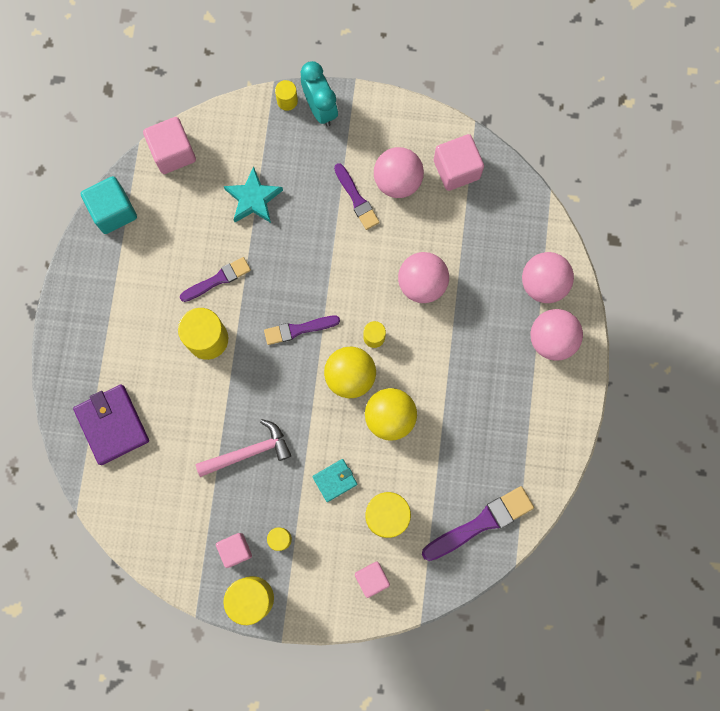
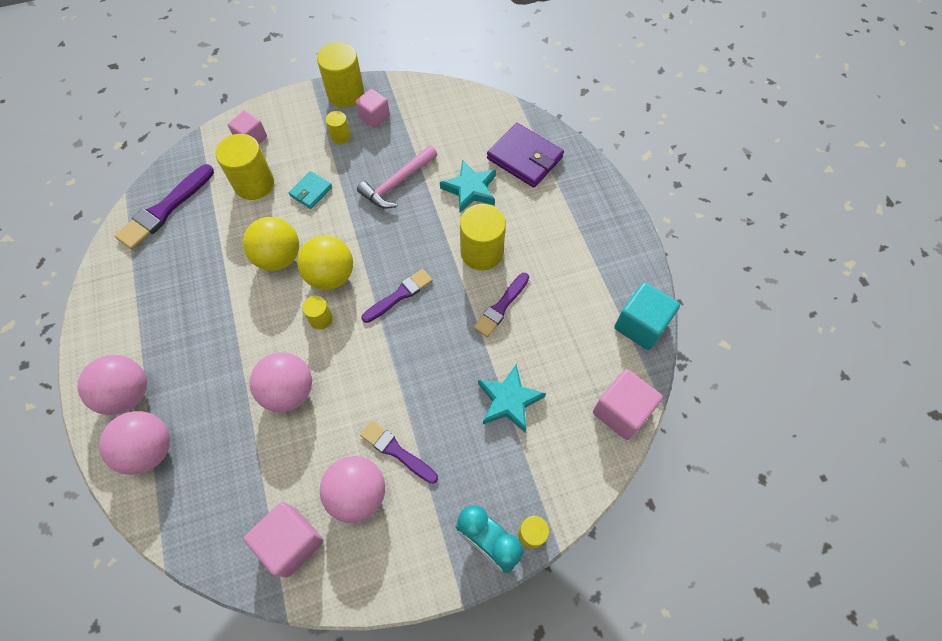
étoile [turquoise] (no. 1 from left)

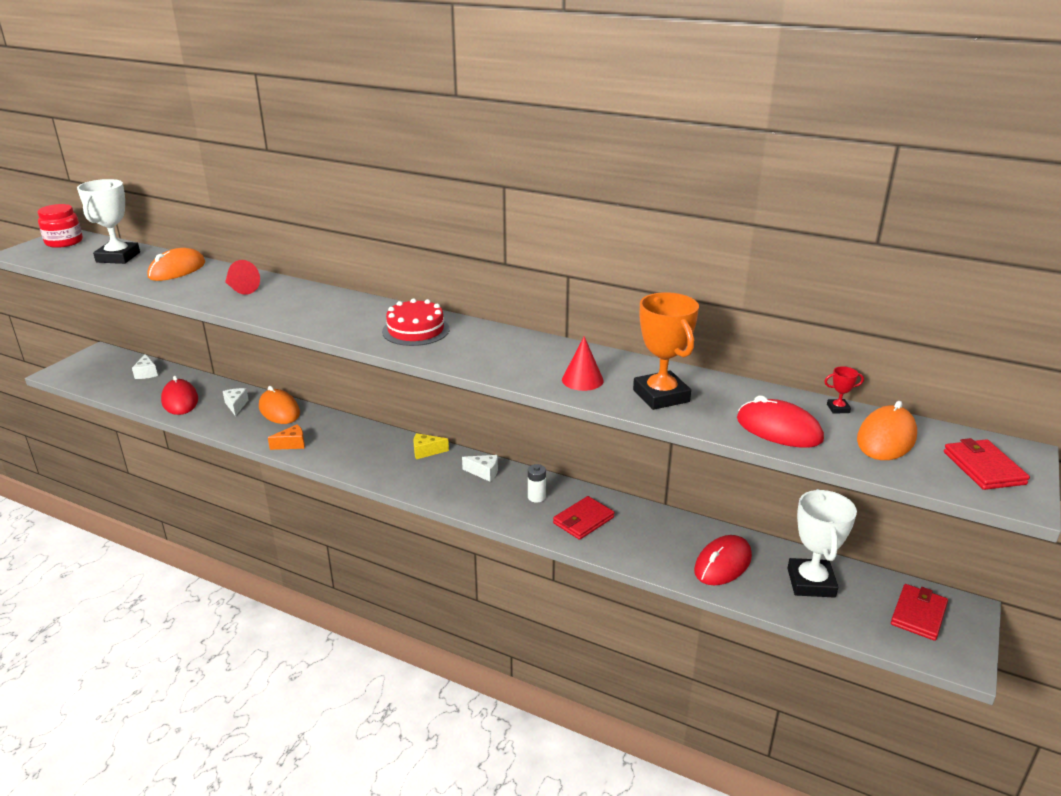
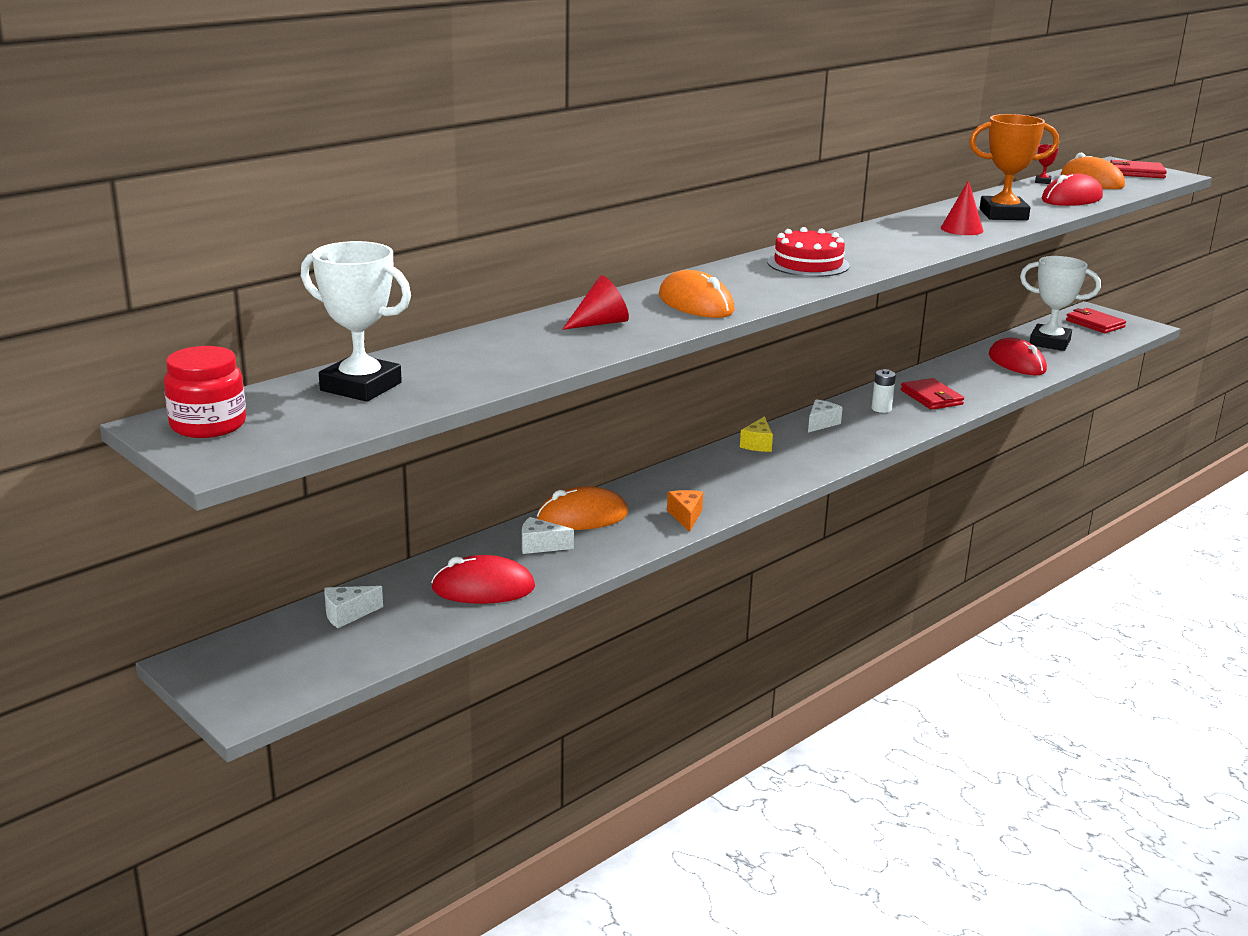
fromage [blanc] (no. 1 from left)
souris [orange] (no. 2 from left)

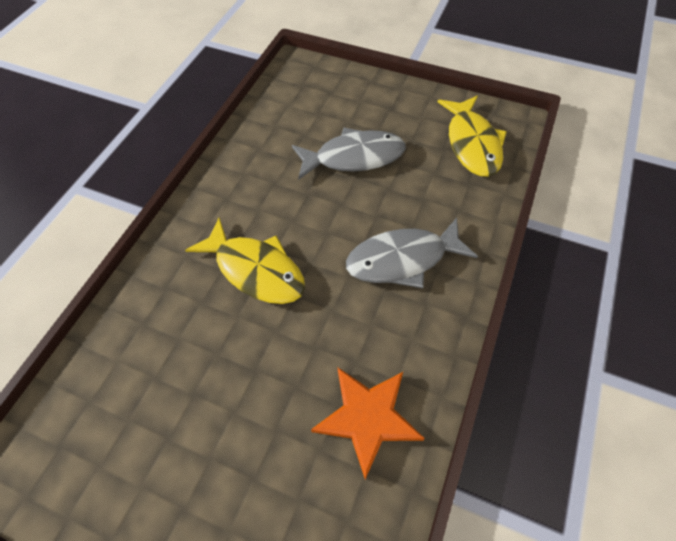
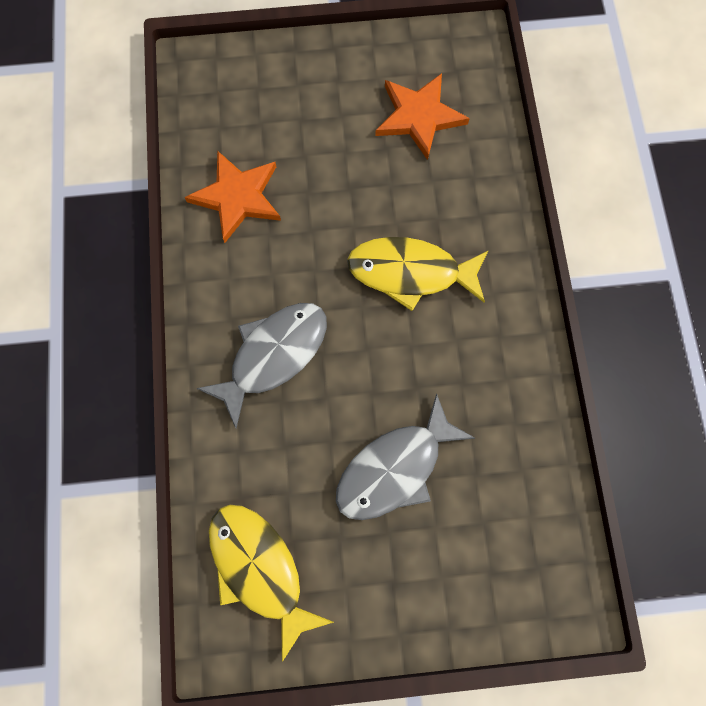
étoile [orange] (no. 2 from left)

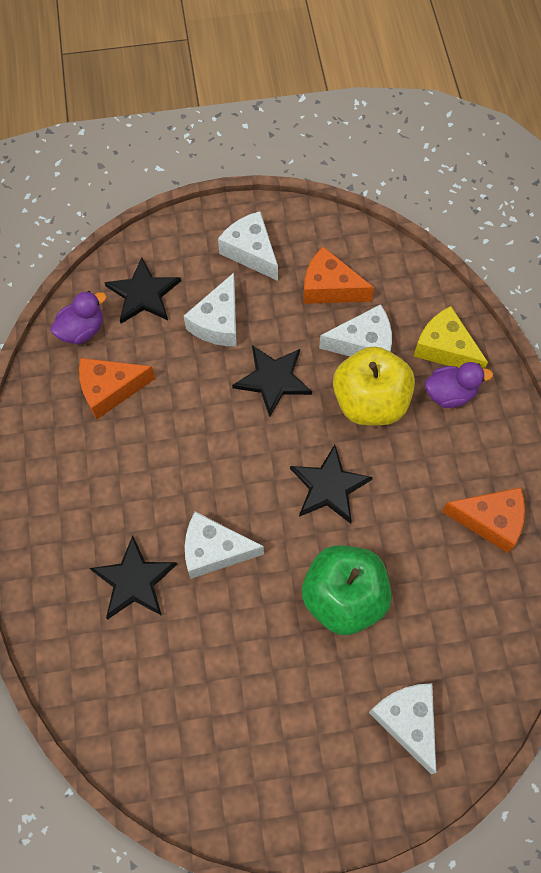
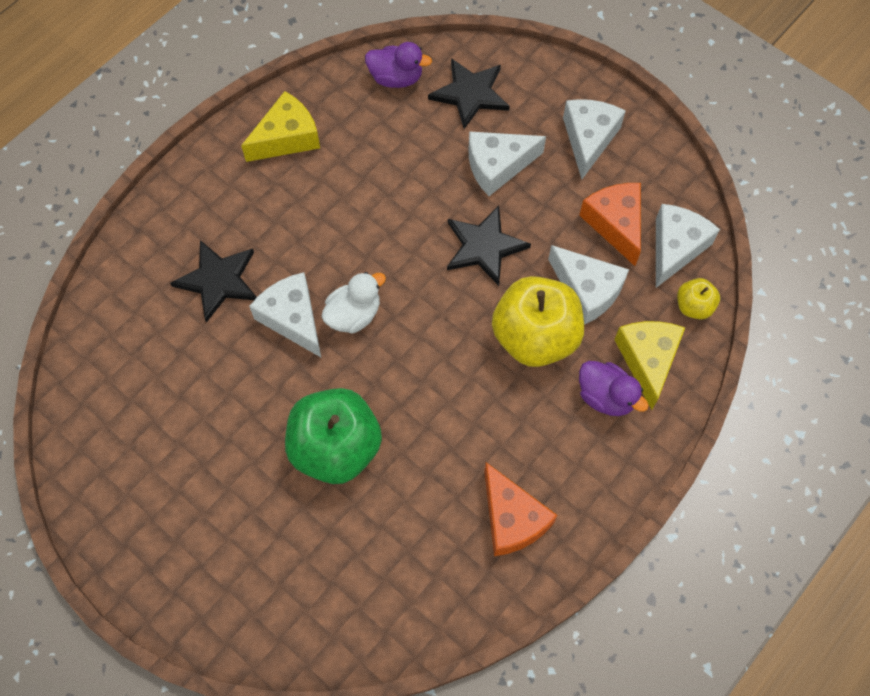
fromage [orange] (no. 1 from left in the first image)
étoile [noir] (no. 4 from left in the first image)
fromage [blanc] (no. 5 from left)
fromage [jaune] (no. 1 from left)
canard [blanc]
pomme [jaune] (no. 2 from left)

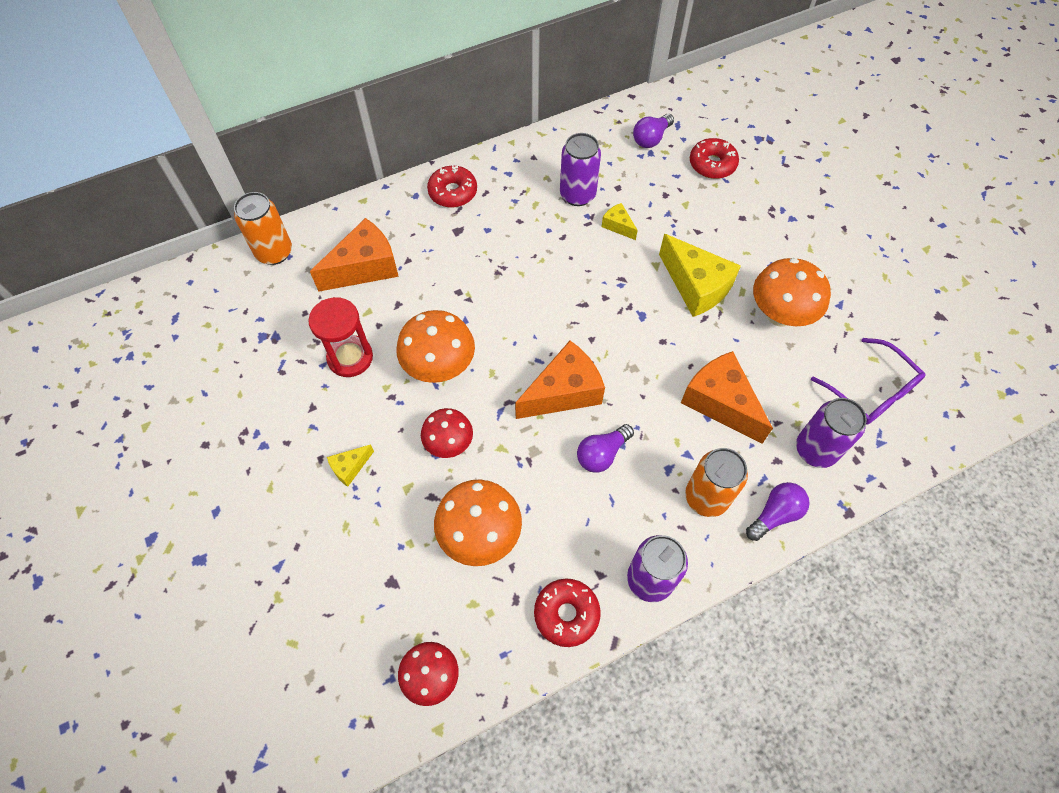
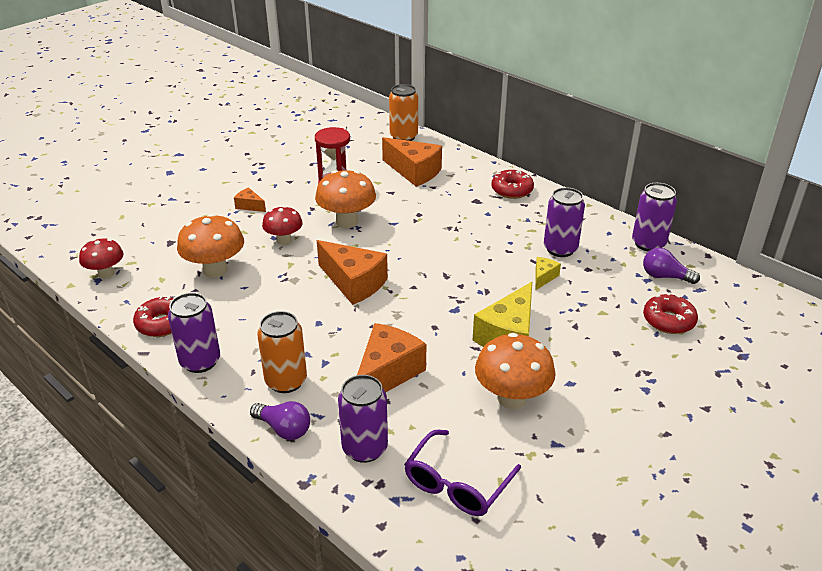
fromage [orange] (no. 1 from left)
ampoule [violet] (no. 1 from left in the first image)
canette [violet] (no. 4 from left)

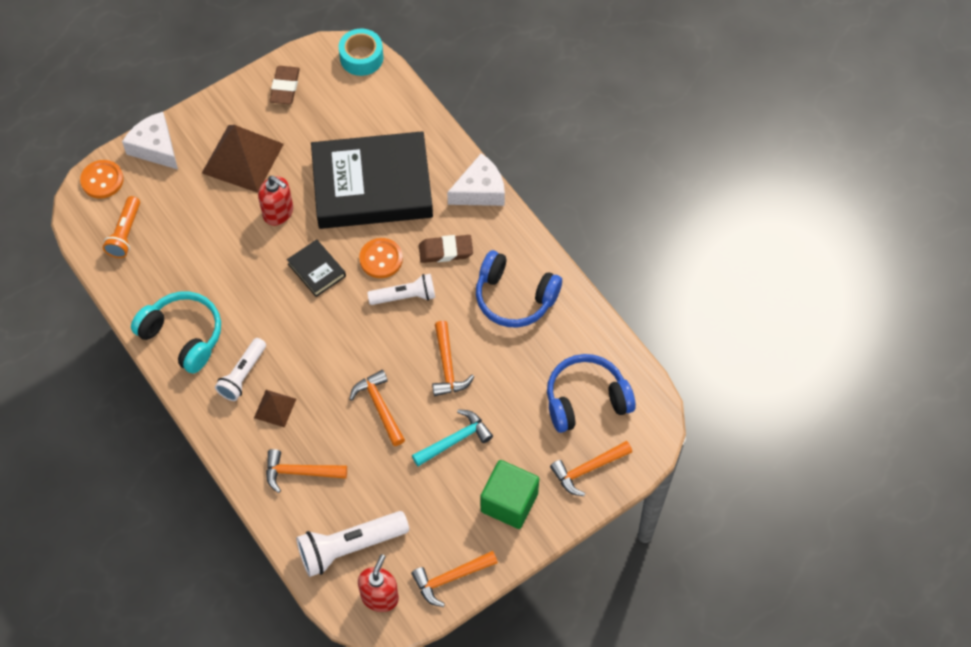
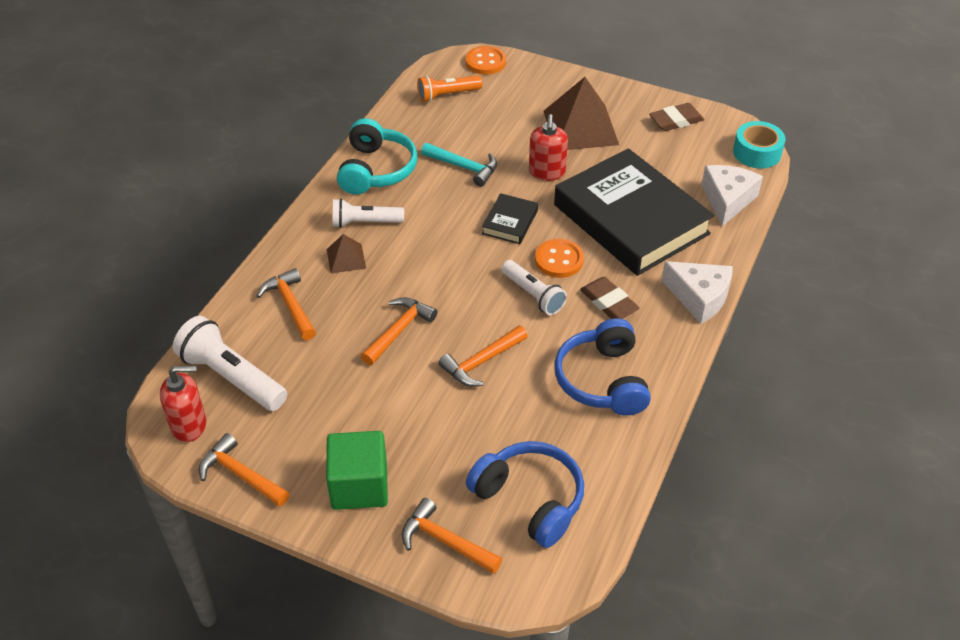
fromage [blanc] (no. 2 from left)
marteau [turquoise]

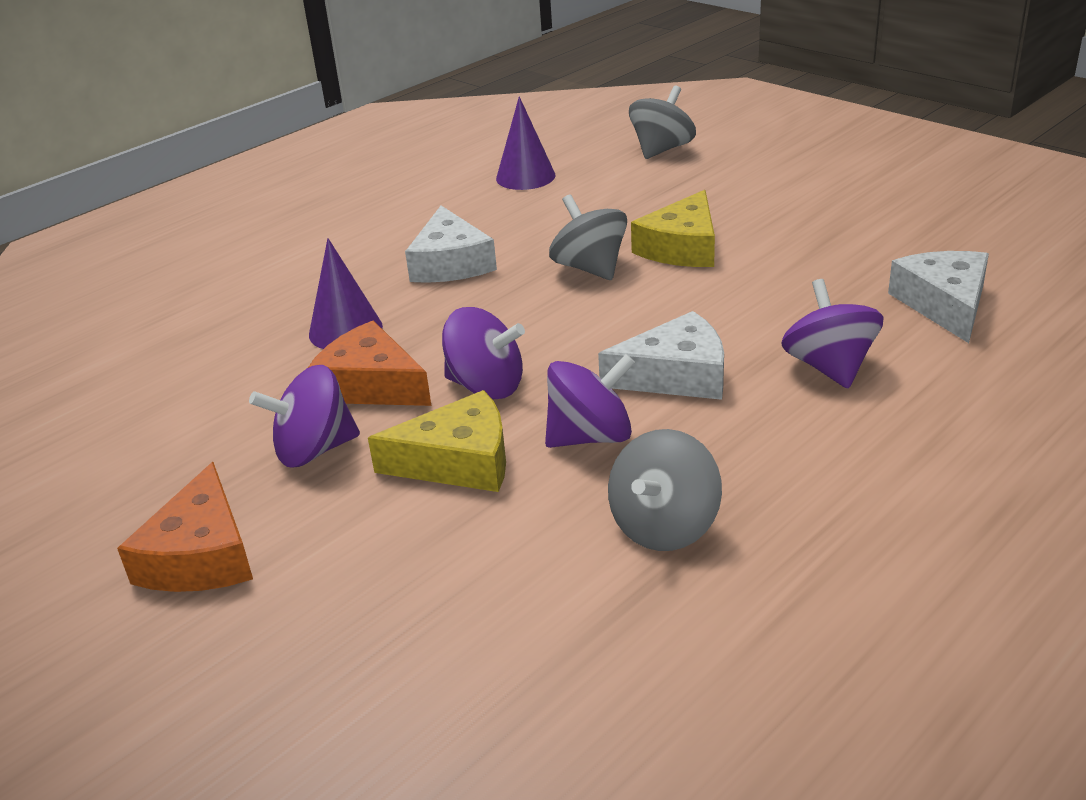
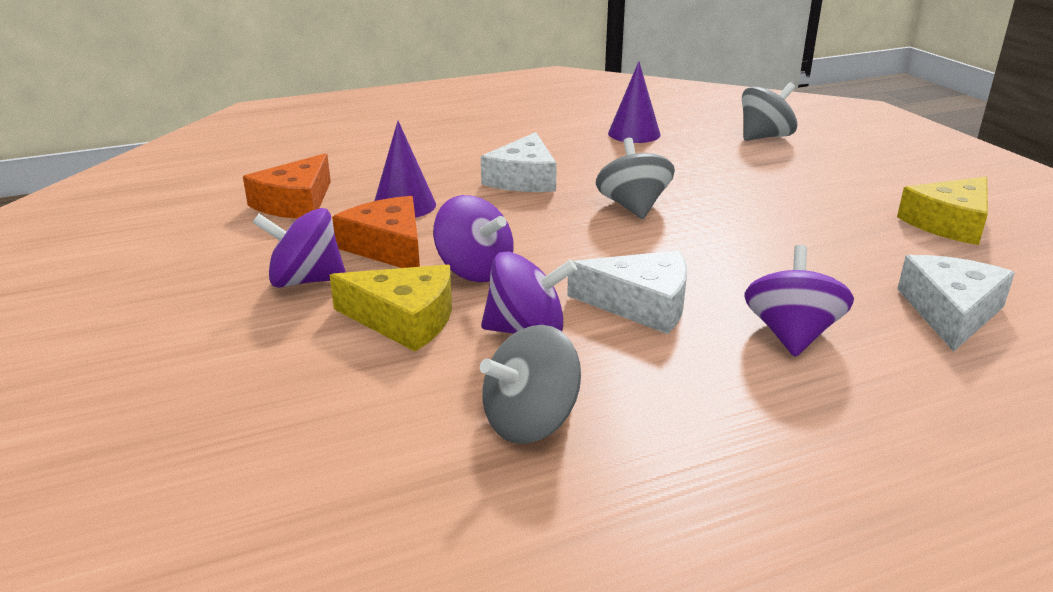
fromage [orange] (no. 1 from left)
fromage [jaune] (no. 2 from left)

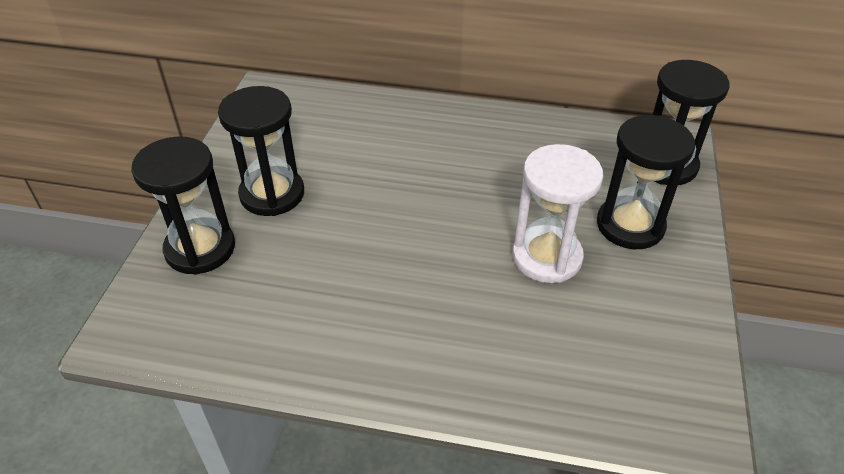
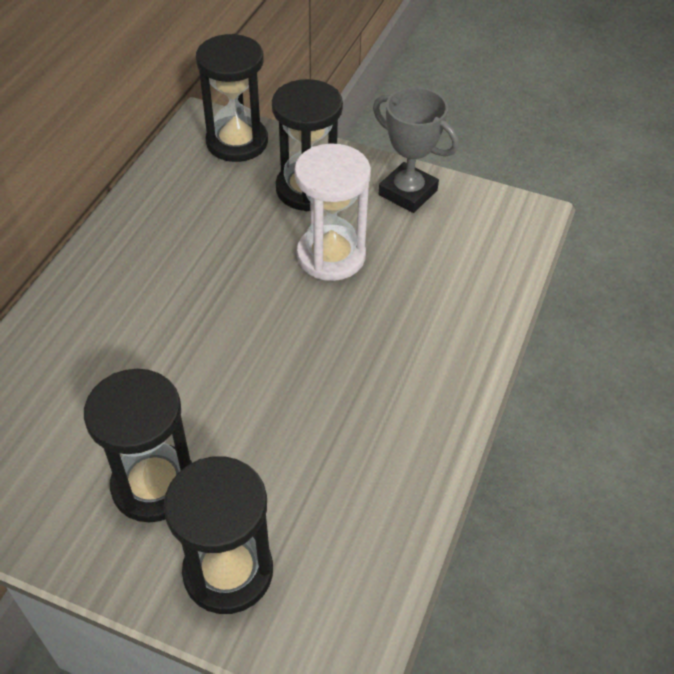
trophée [gris]

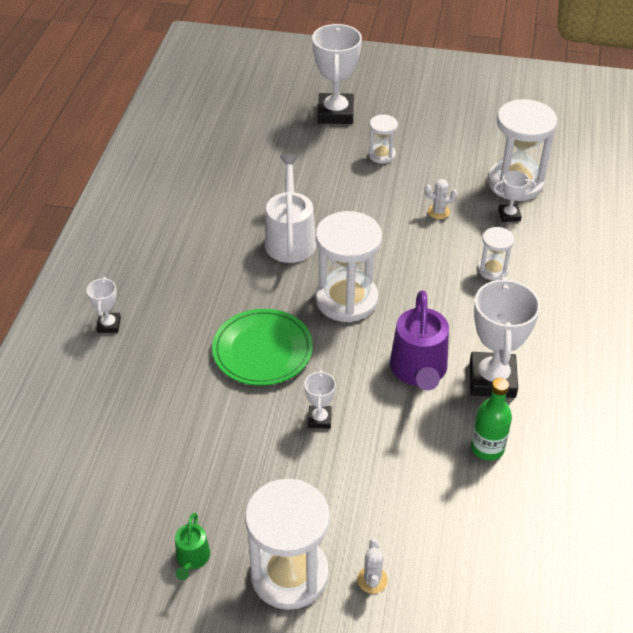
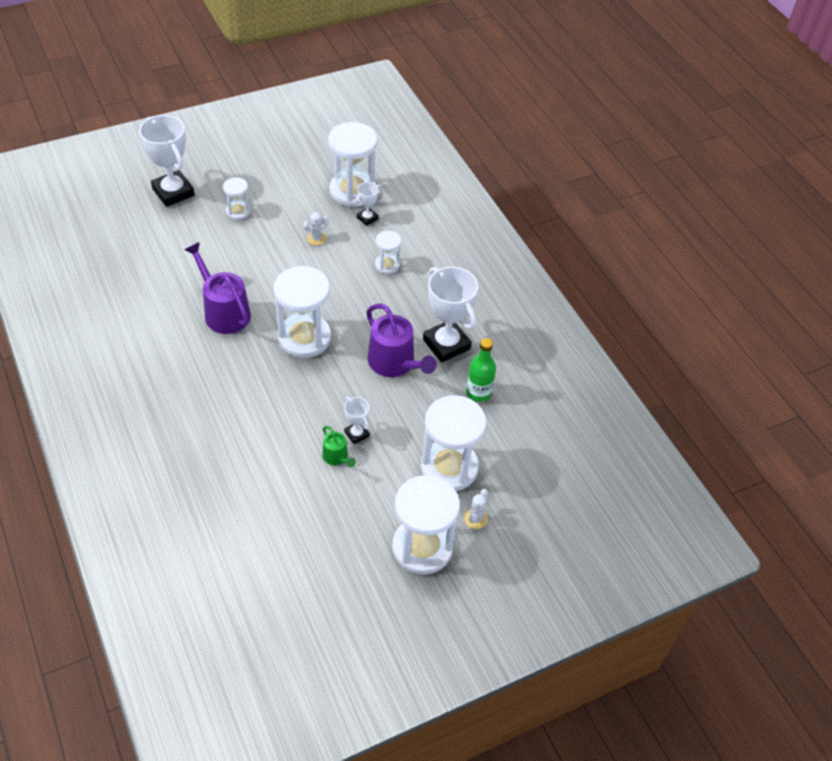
trophée [blanc] (no. 1 from left in the first image)
arrosoir [vert]
assiette [vert]
arrosoir [violet] (no. 1 from left)
cactus [blanc] (no. 2 from left)
sablier [blanc] (no. 6 from left)

